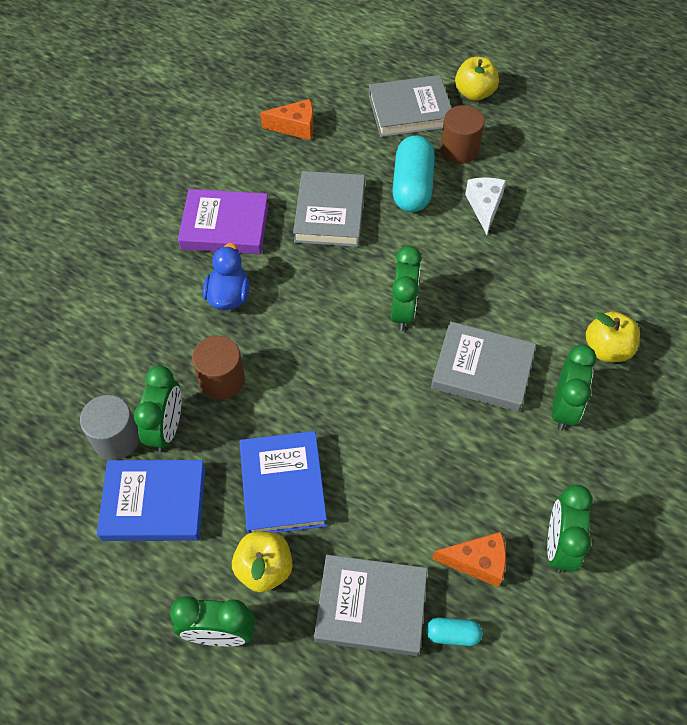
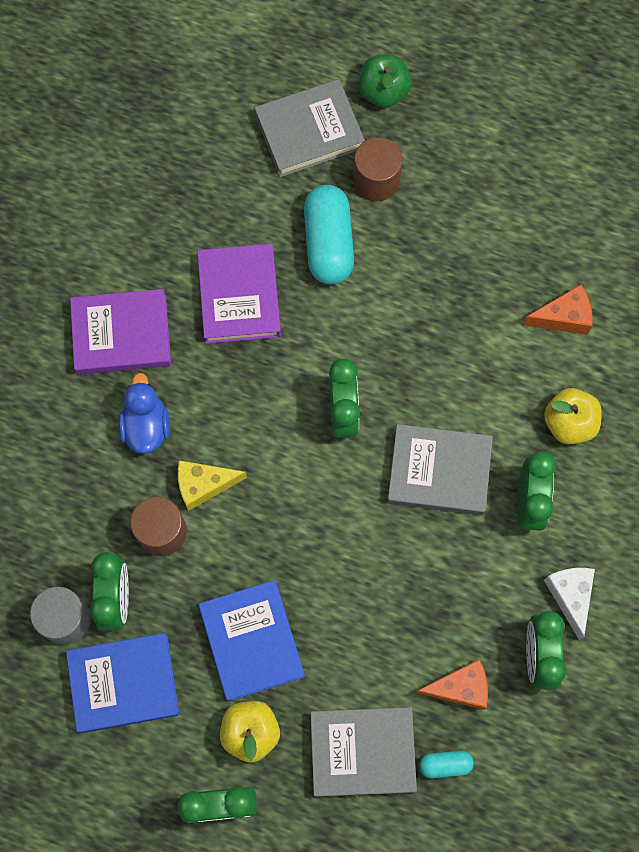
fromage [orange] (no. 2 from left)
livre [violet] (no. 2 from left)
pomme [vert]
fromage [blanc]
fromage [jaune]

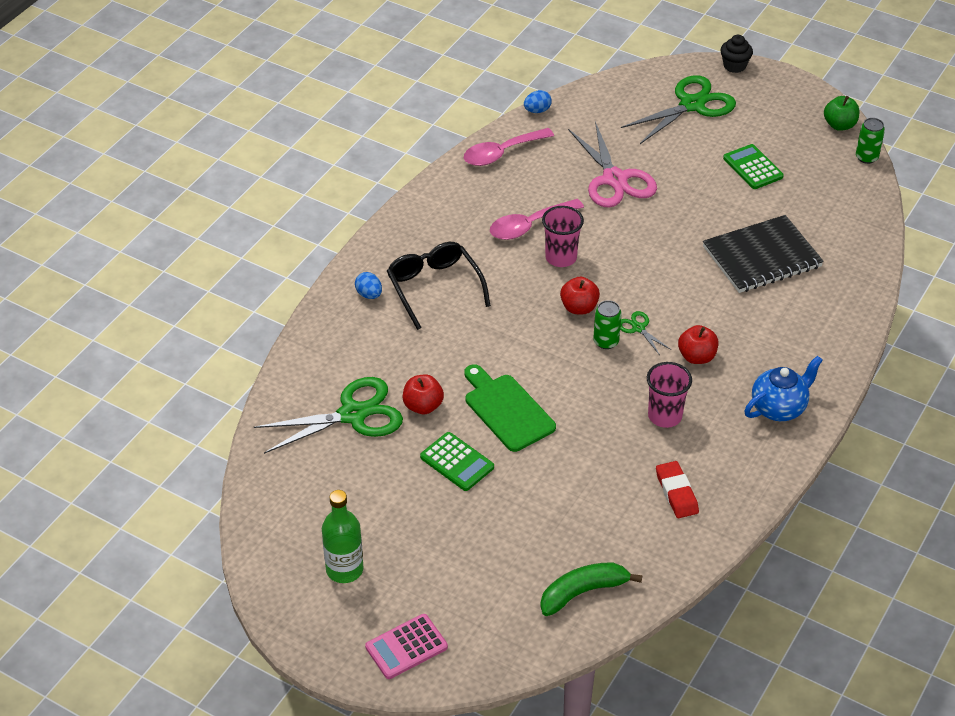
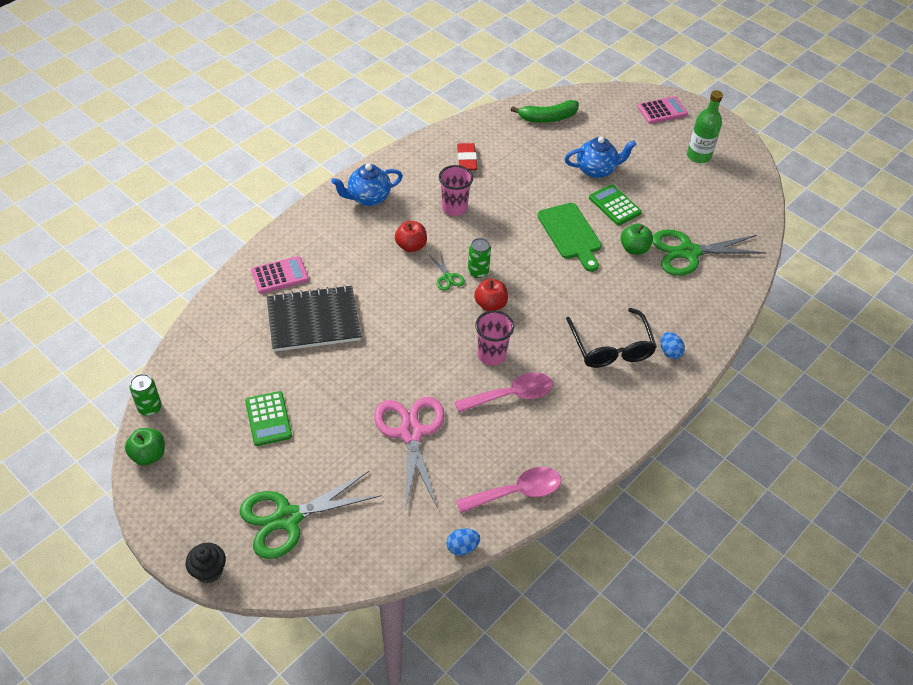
pomme [vert] (no. 2 from left)
calculatrice [rose] (no. 1 from left)
théière [bleu] (no. 2 from left)

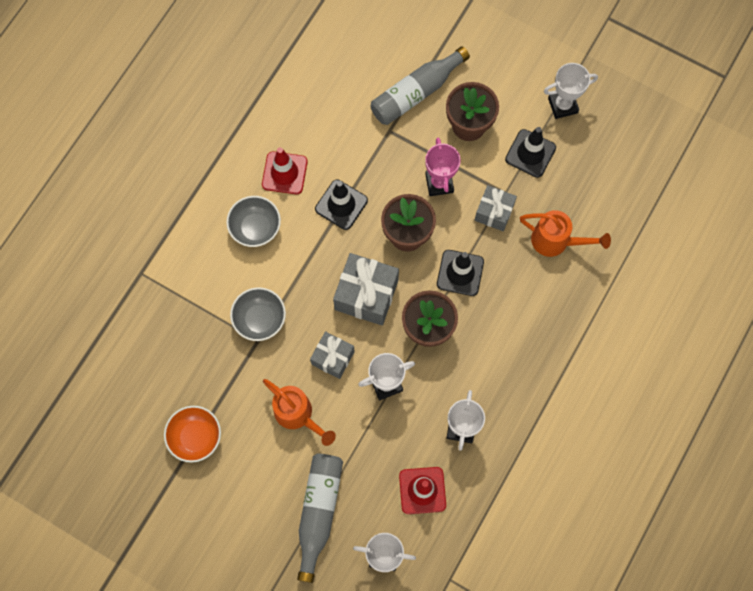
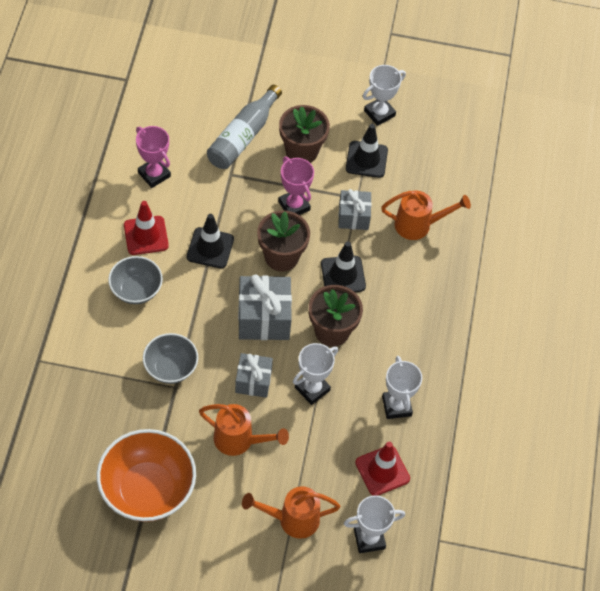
bol [orange]
arrosoir [orange] (no. 2 from left)
trophée [rose] (no. 1 from left)

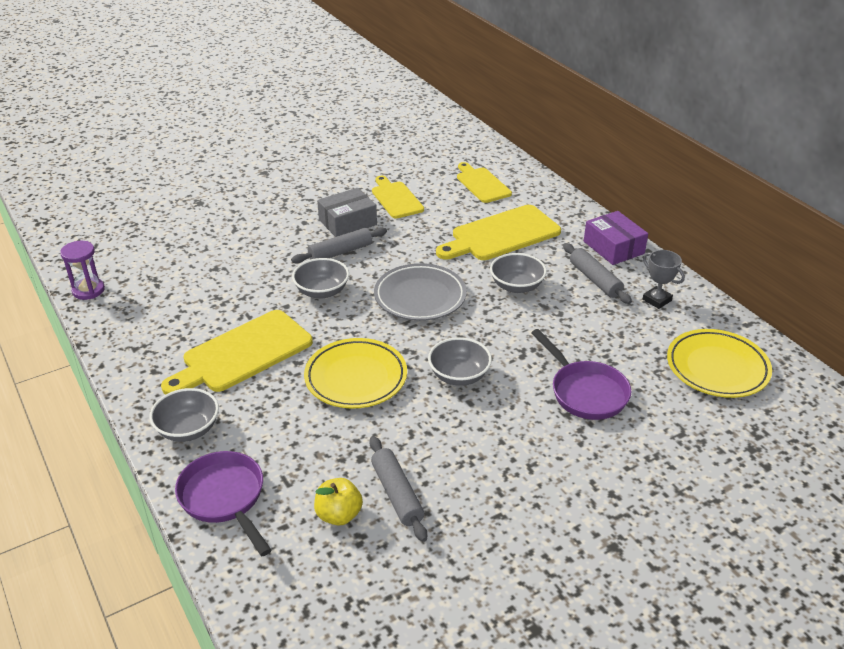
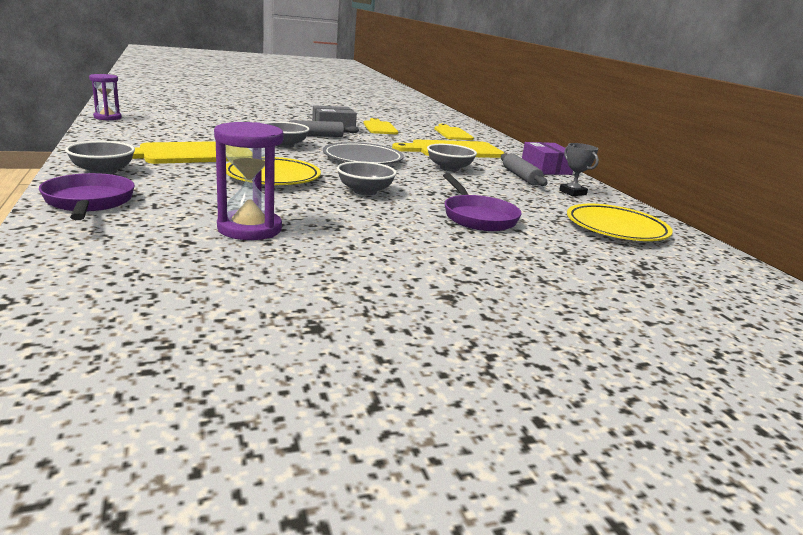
pomme [jaune]
sablier [violet] (no. 2 from left)

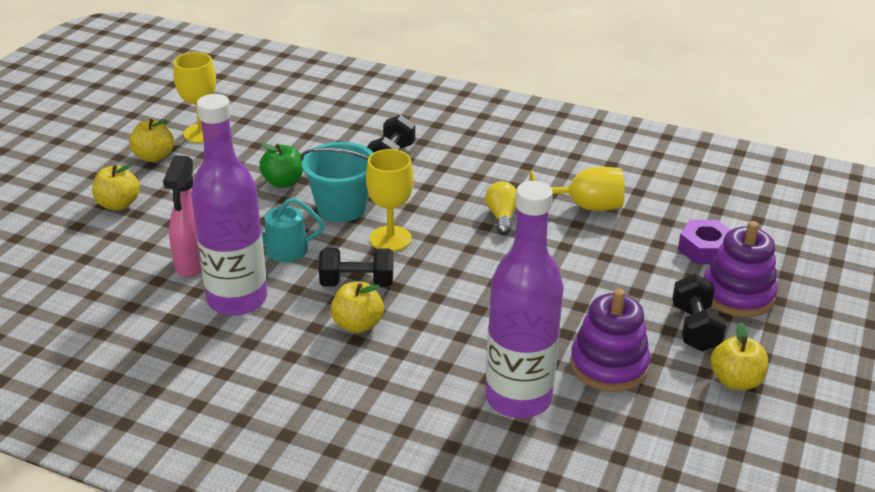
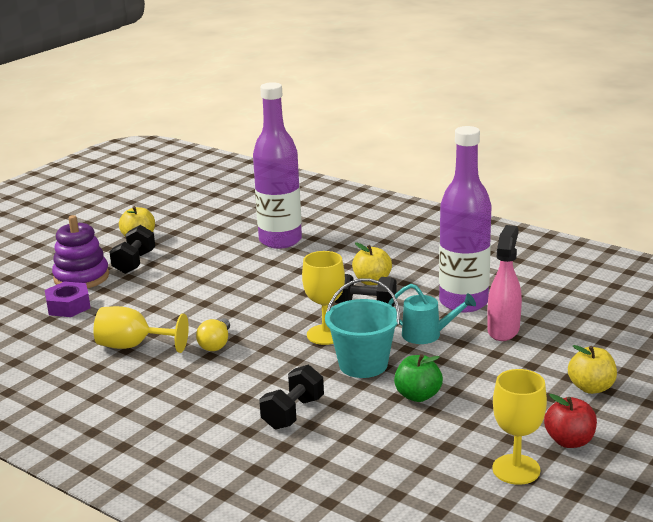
pomme [rouge]
jouet à empiler [violet] (no. 1 from left in the first image)

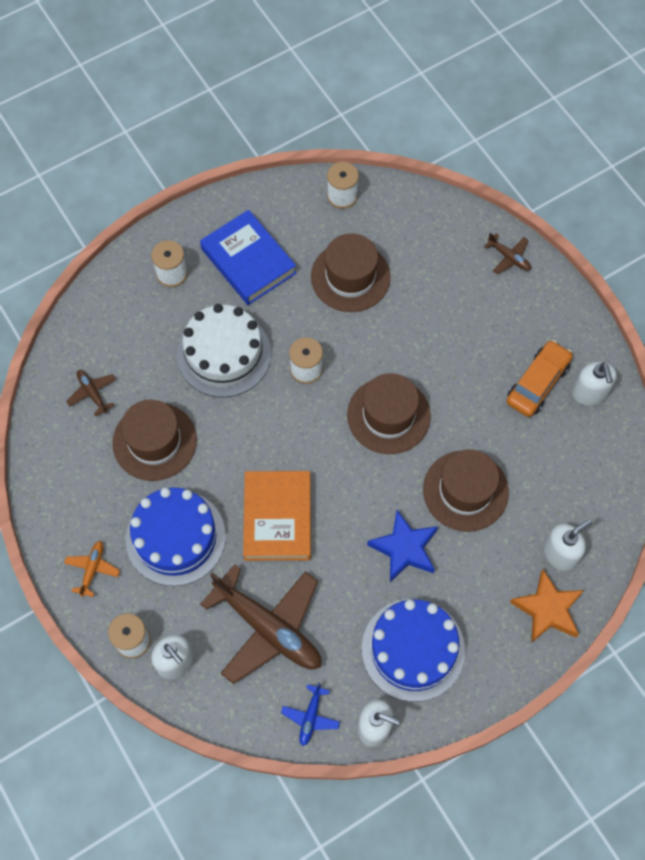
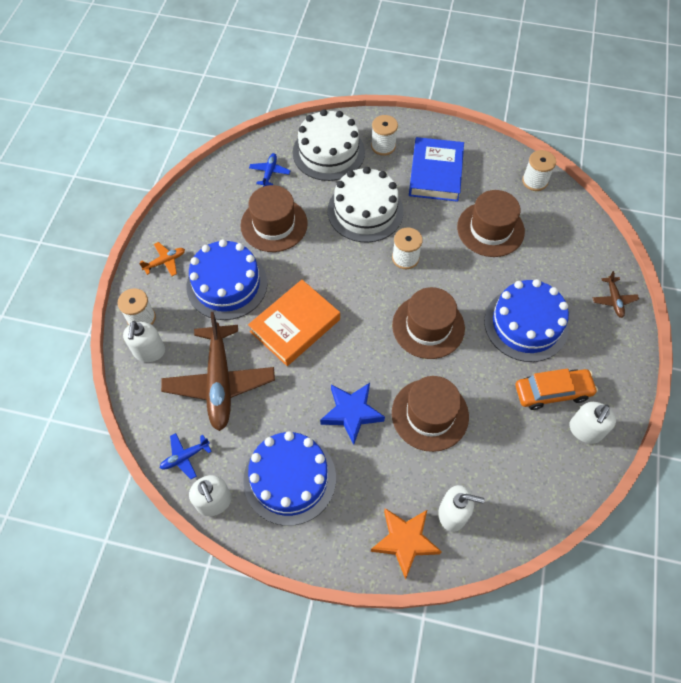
avion [bleu] (no. 2 from left)
gâteau [blanc] (no. 1 from left)
gâteau [bleu] (no. 3 from left)

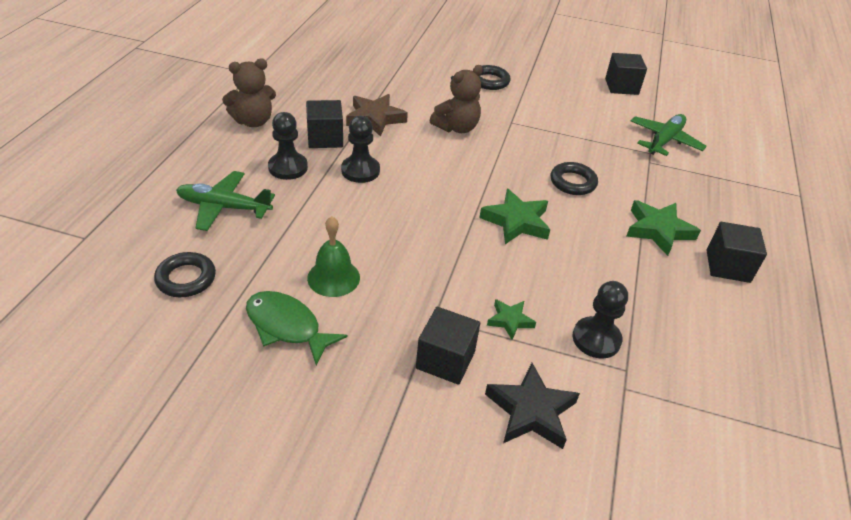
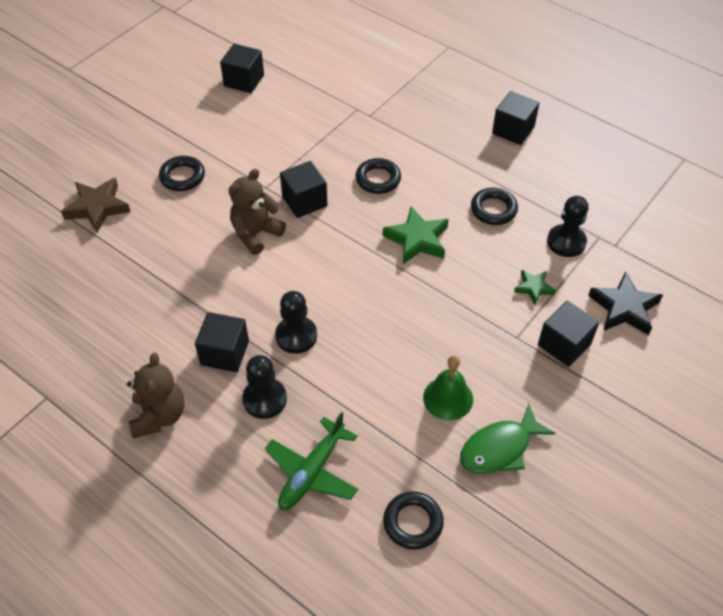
étoile [marron]
ours en peluche [marron] (no. 2 from left)
étoile [vert] (no. 3 from left in the first image)
avion [vert] (no. 2 from left in the first image)
cube [noir] (no. 3 from left)
anneau [noir] (no. 4 from left)

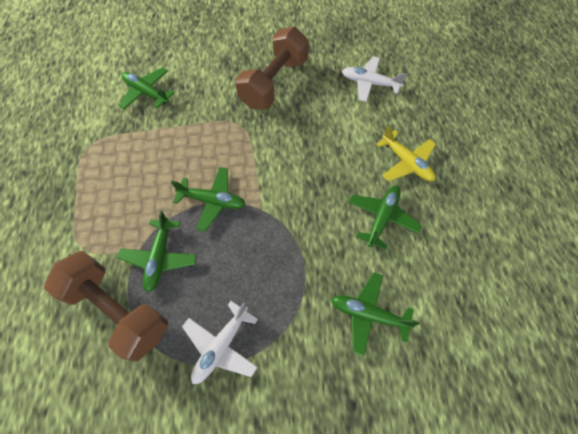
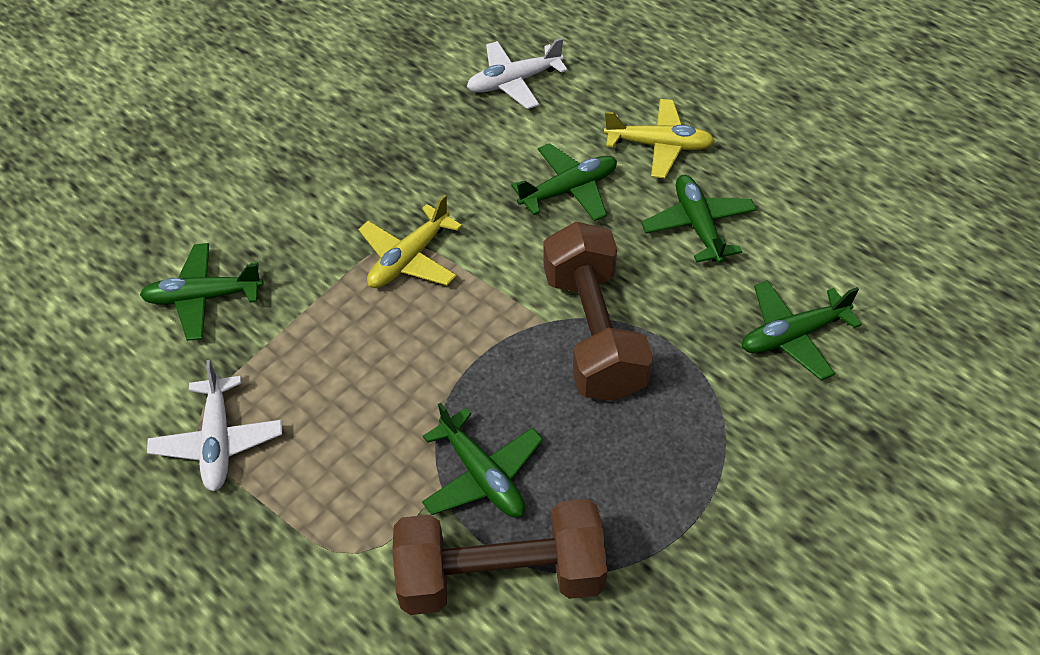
avion [vert] (no. 3 from left)
avion [blanc] (no. 1 from left)
haltère [marron] (no. 2 from left)
avion [jaune] (no. 1 from left)

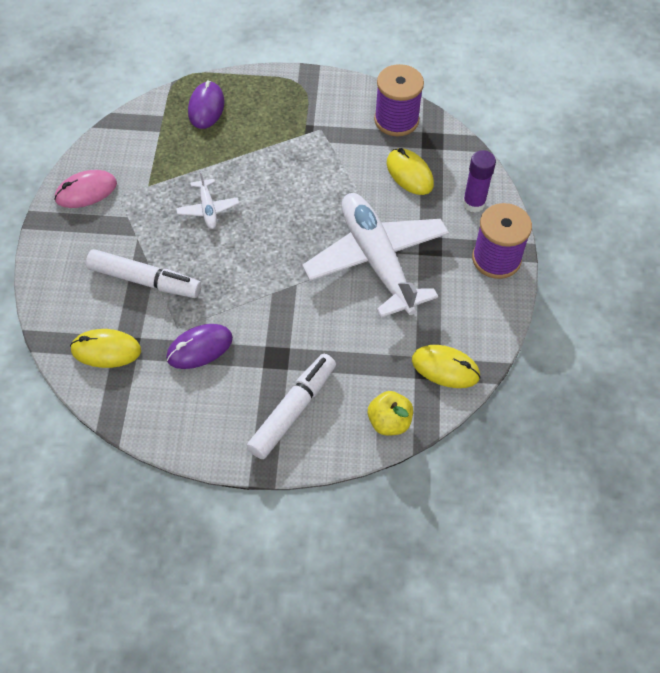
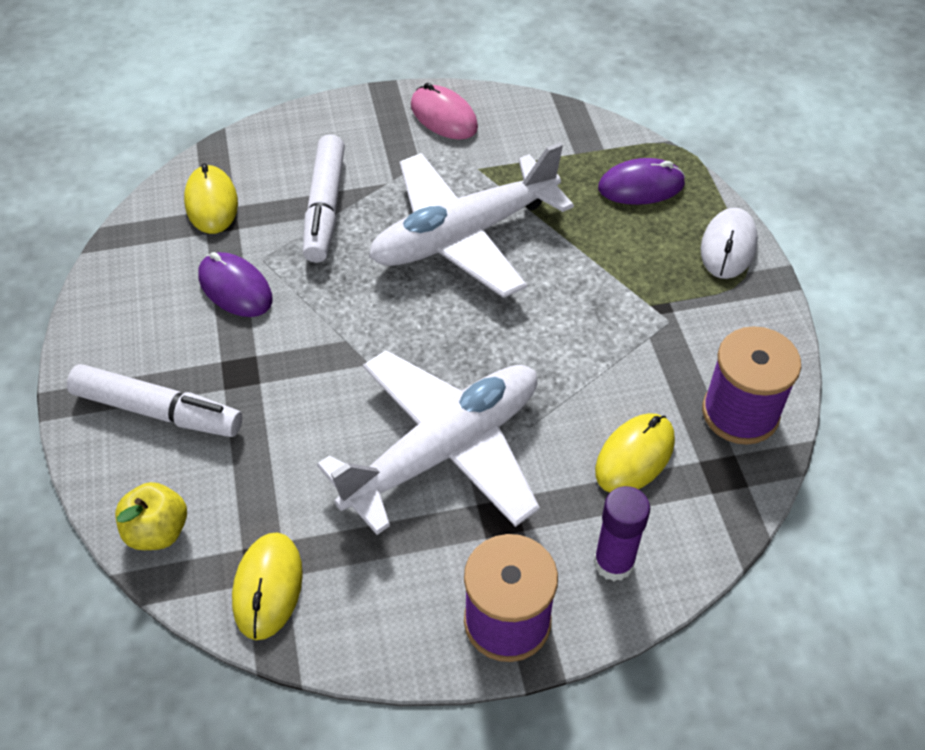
avion [blanc] (no. 2 from left)
souris [blanc]

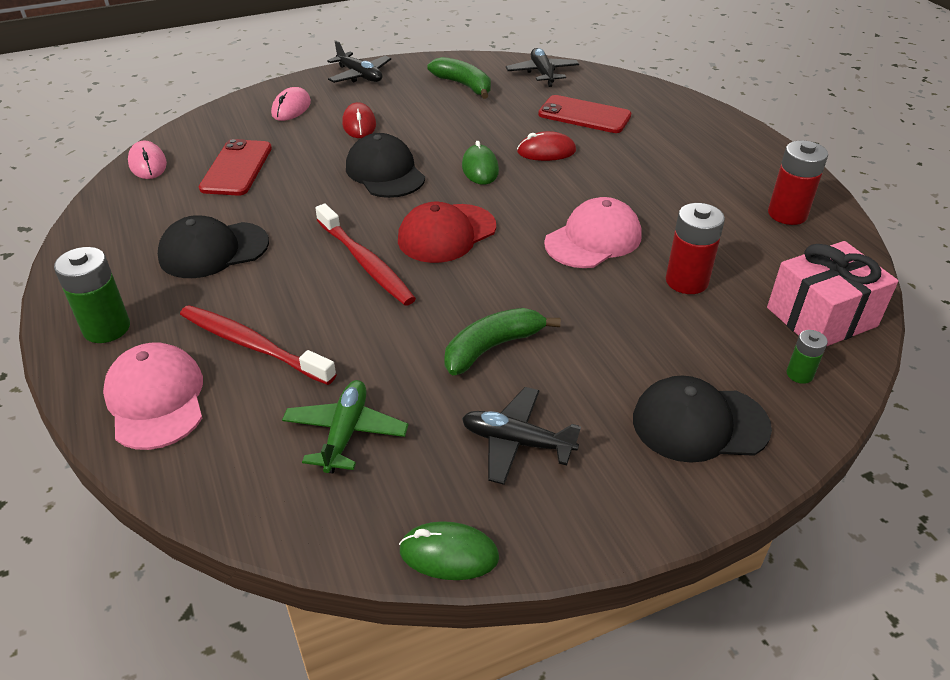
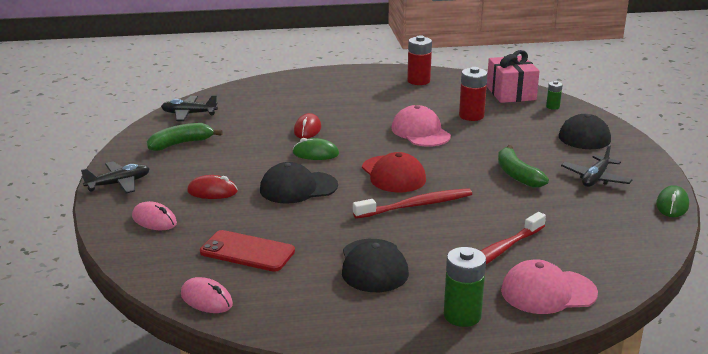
souris [rose] (no. 2 from left)
avion [vert]
téléphone [rouge] (no. 2 from left in the first image)

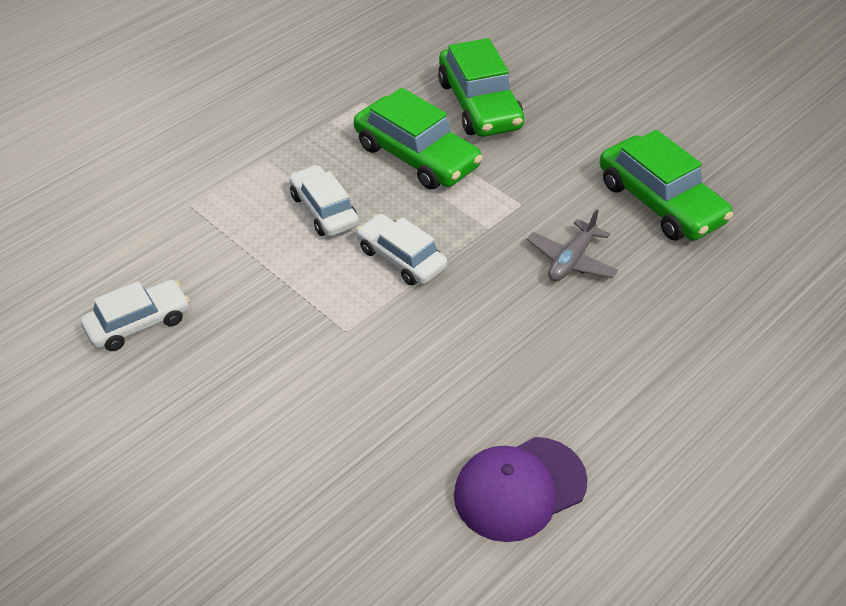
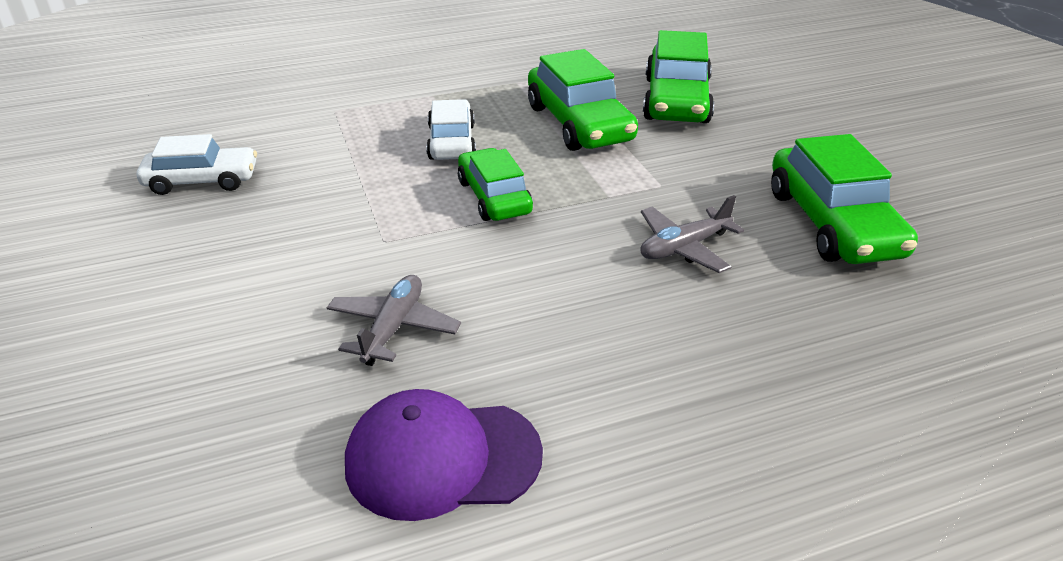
voiture [vert] (no. 1 from left)
avion [gris] (no. 1 from left)

